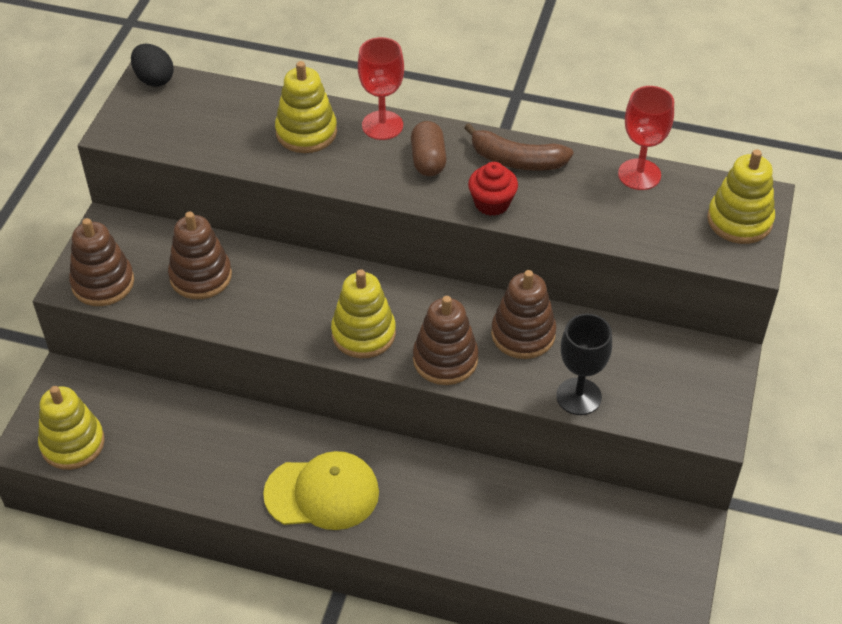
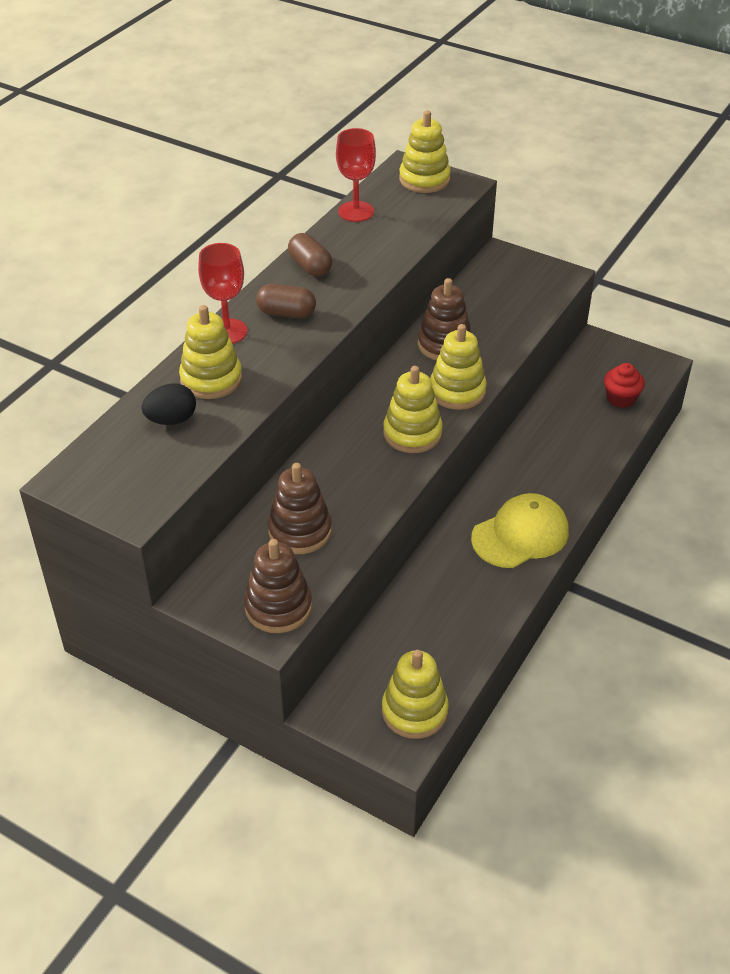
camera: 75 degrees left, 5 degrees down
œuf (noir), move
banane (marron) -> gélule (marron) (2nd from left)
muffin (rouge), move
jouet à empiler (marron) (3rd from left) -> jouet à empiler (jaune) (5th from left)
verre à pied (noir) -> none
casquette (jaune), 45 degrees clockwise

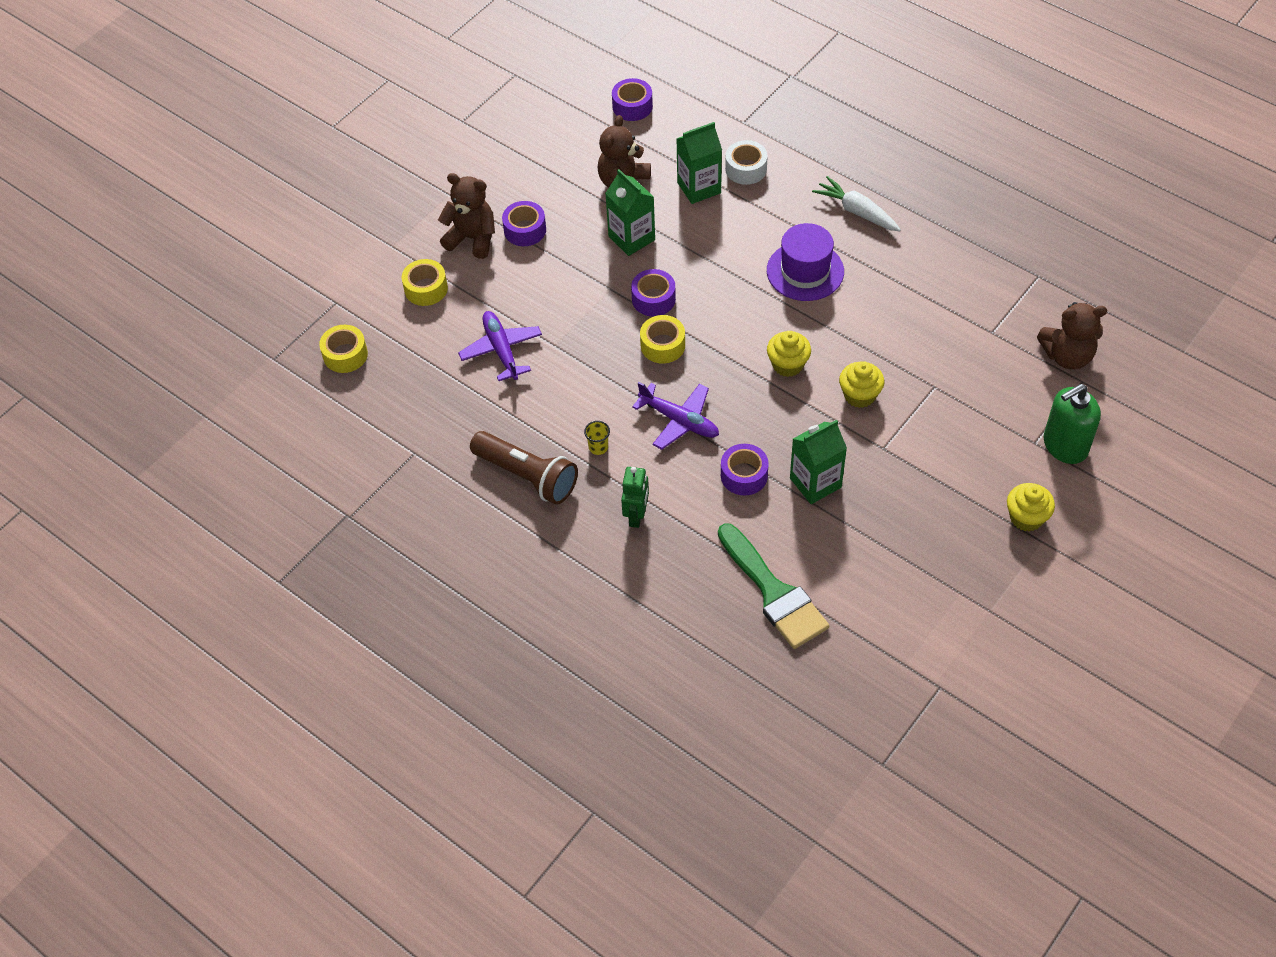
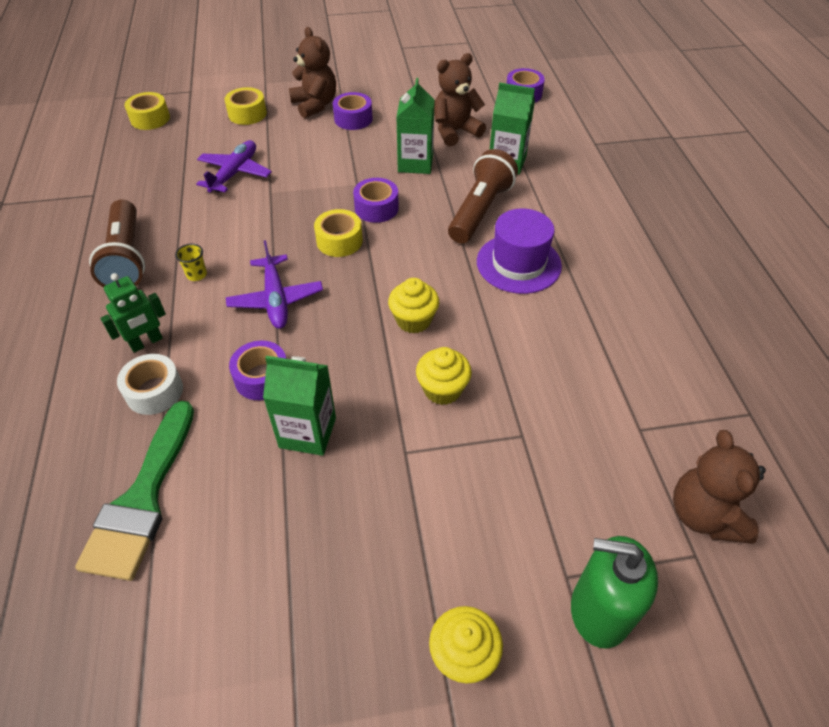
camera: 40 degrees right, 5 degrees down
ruban adhésif (blanc), move
carotte (blanc) -> none
ours en peluche (marron) (3rd from left), 45 degrees clockwise
none -> lampe de poche (marron) (2nd from left)

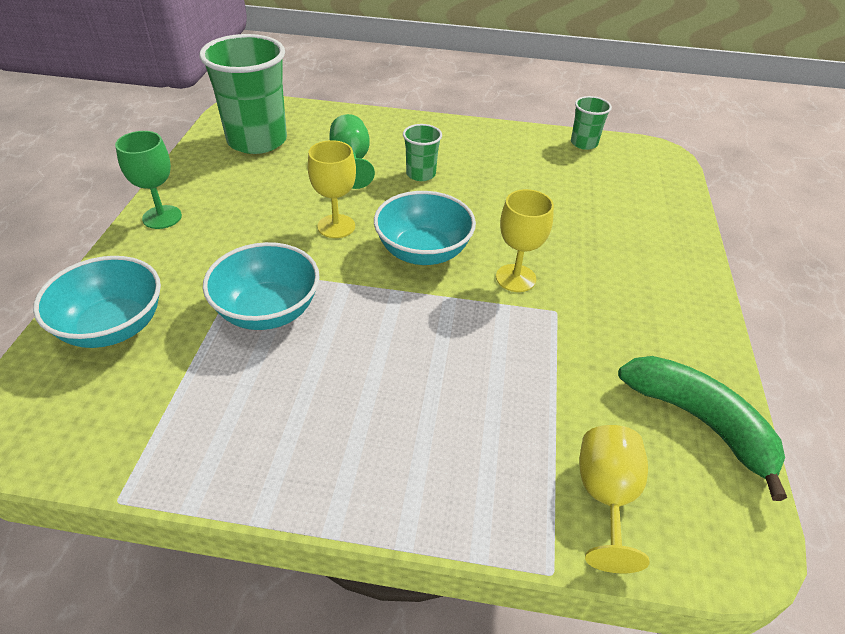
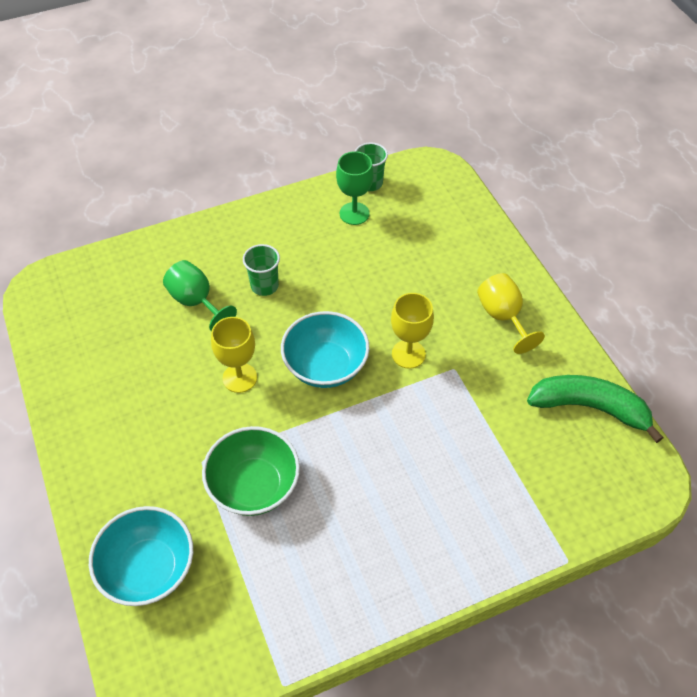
camera: 30 degrees left, 10 degrees up
gobelet (vert) (1st from left) -> none
verre à pied (vert) (1st from left in the first image) -> verre à pied (vert) (2nd from left), move
bol (turquoise) (2nd from left) -> bol (vert)
verre à pied (jaune) (3rd from left), move

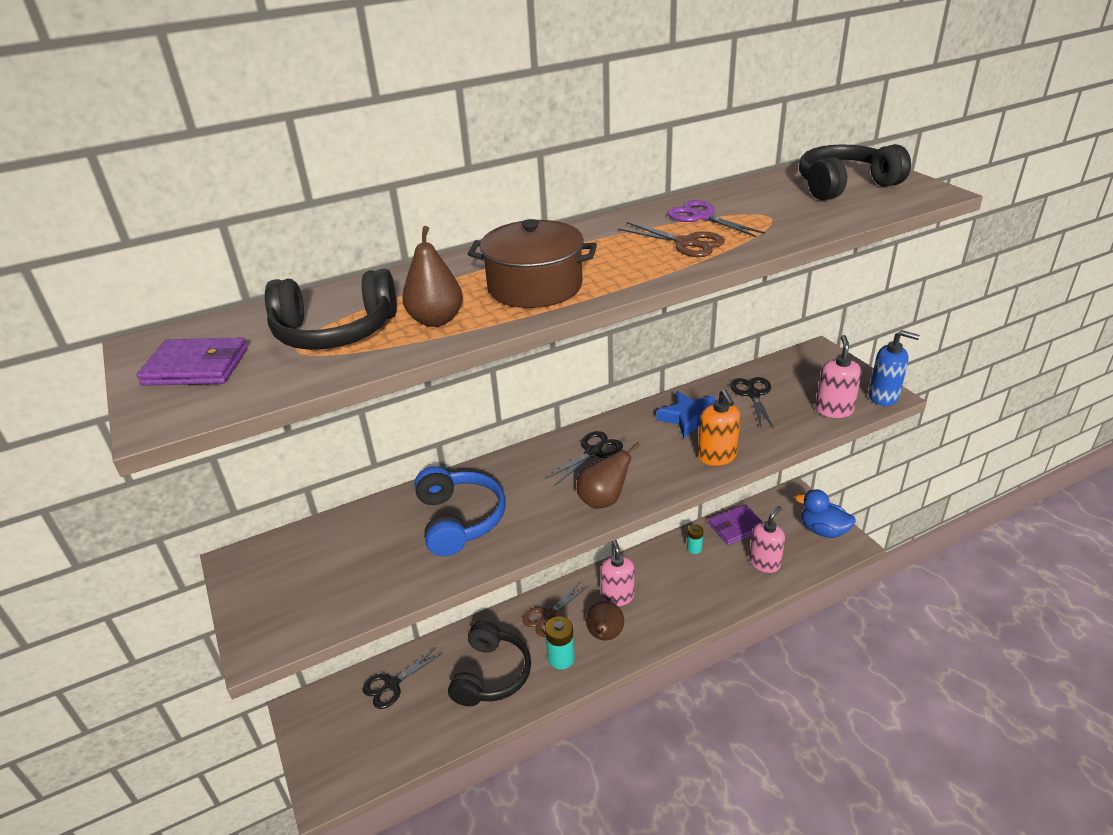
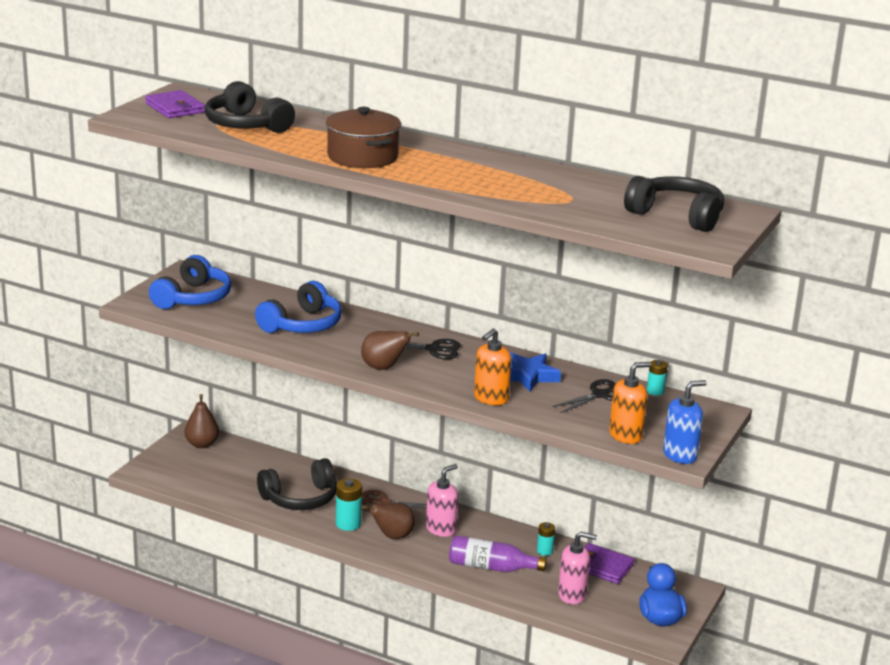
camera: 50 degrees right, 10 degrees down
ciseaux (violet) -> none
ciseaux (marron) (2nd from left) -> none
poire (marron) (1st from left), move
distributeur de savon (bleu), 105 degrees counterclockwise
distributeur de savon (rose) (3rd from left) -> distributeur de savon (orange) (2nd from left)
ciseaux (noir) (1st from left) -> none
none -> casque audio (bleu) (1st from left)
none -> pile (turquoise) (3rd from left)
none -> bouteille (violet)

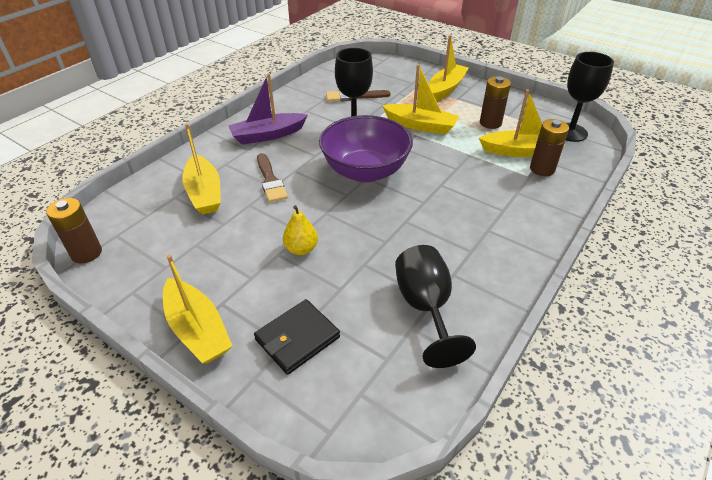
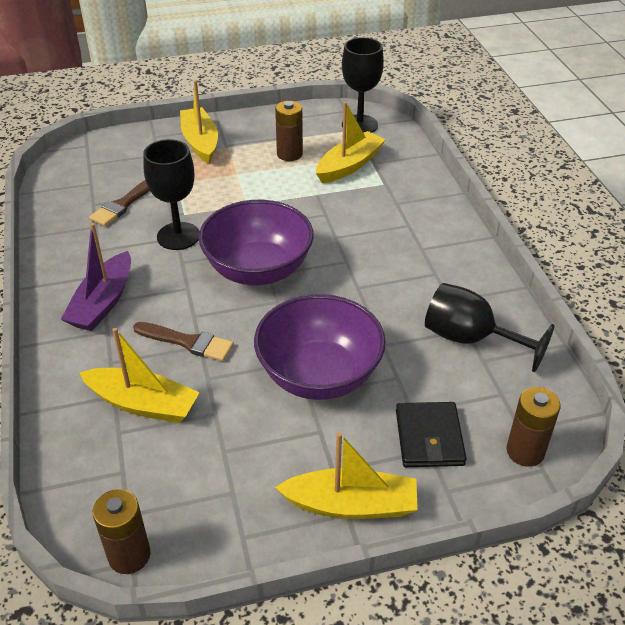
camera: 50 degrees left, 0 degrees up
bateau (jaune) (3rd from left) -> none
pile (marron) (3rd from left), move
poire (jaune) -> bol (violet) (2nd from left)

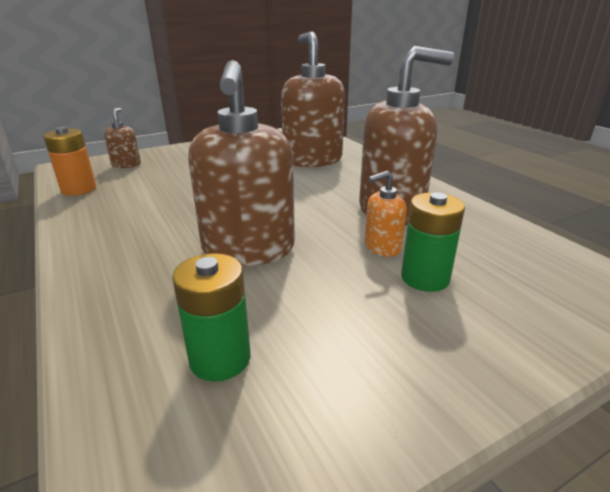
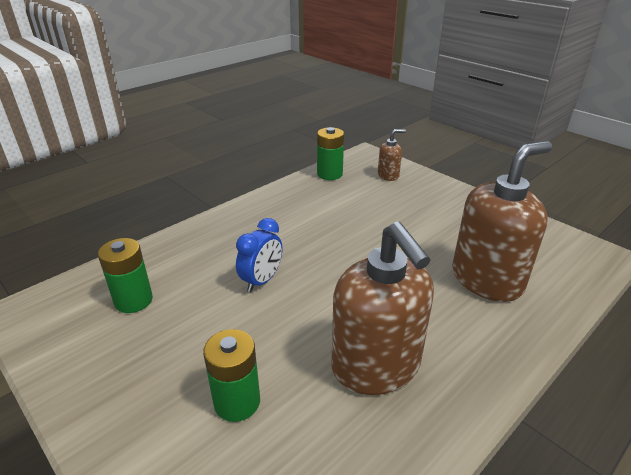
camera: 75 degrees right, 5 degrees up
distributeur de savon (marron) (2nd from left) -> réveil (bleu)
pile (orange) -> pile (vert) (3rd from left)
distributeur de savon (orange) -> none

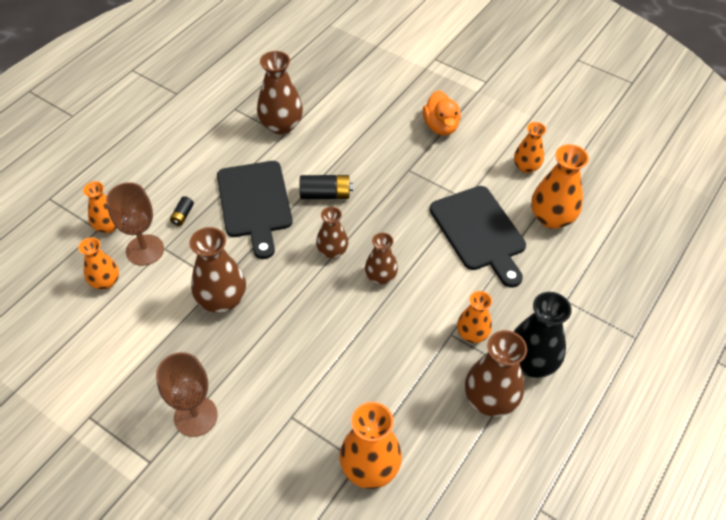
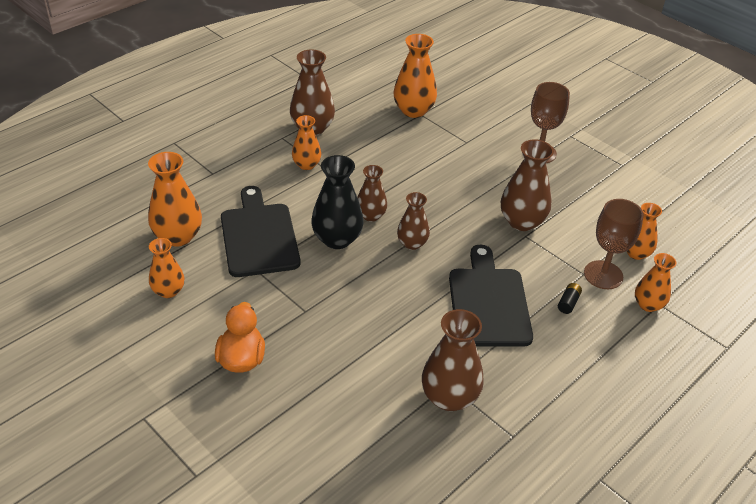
camera: 170 degrees left, 10 degrees down
pile (noir) (2nd from left) -> none
vase (noir), move

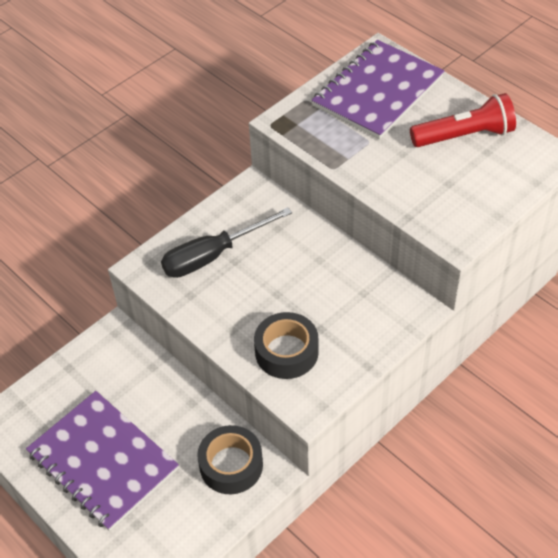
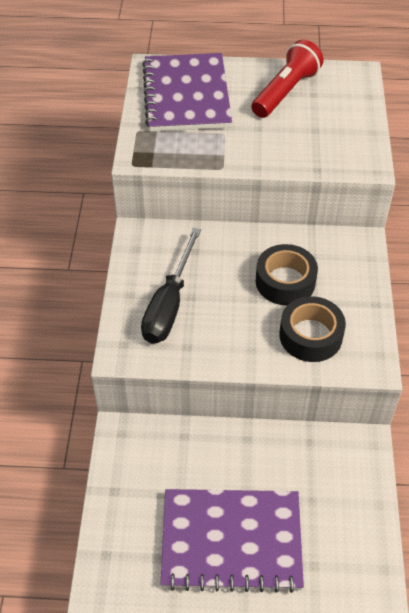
camera: 45 degrees left, 0 degrees up
ruban adhésif (noir) (1st from left), move

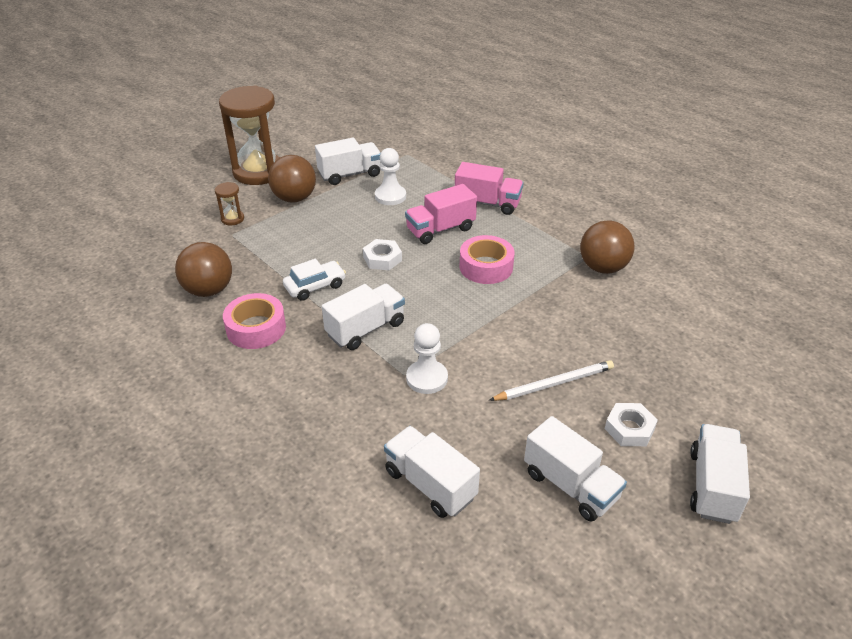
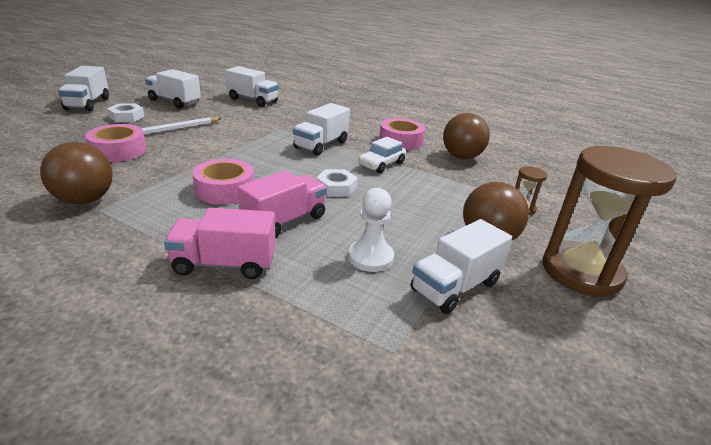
camera: 160 degrees right, 10 degrees down
pion (blanc) (2nd from left) -> none
none -> ruban adhésif (rose) (1st from left)

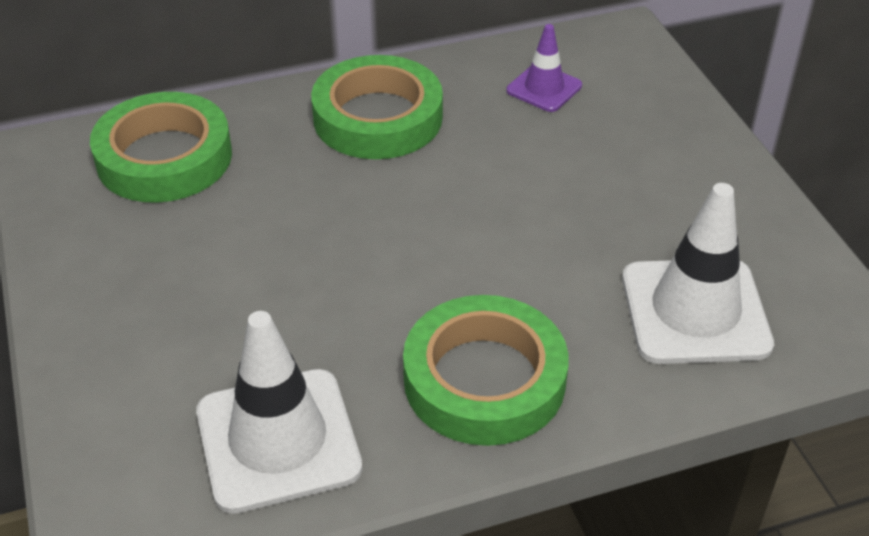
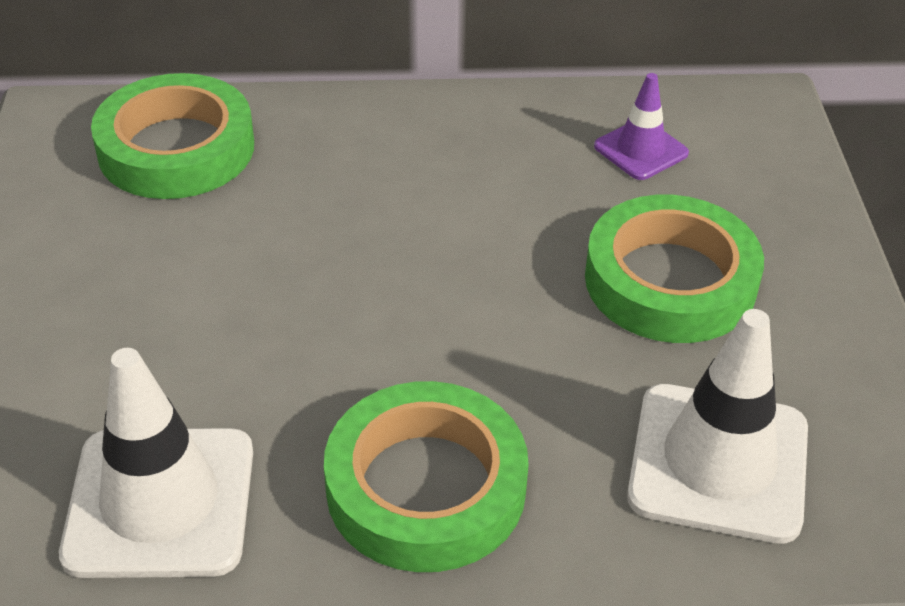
camera: 15 degrees right, 0 degrees up
ruban adhésif (vert) (2nd from left in the first image) -> ruban adhésif (vert) (3rd from left), move

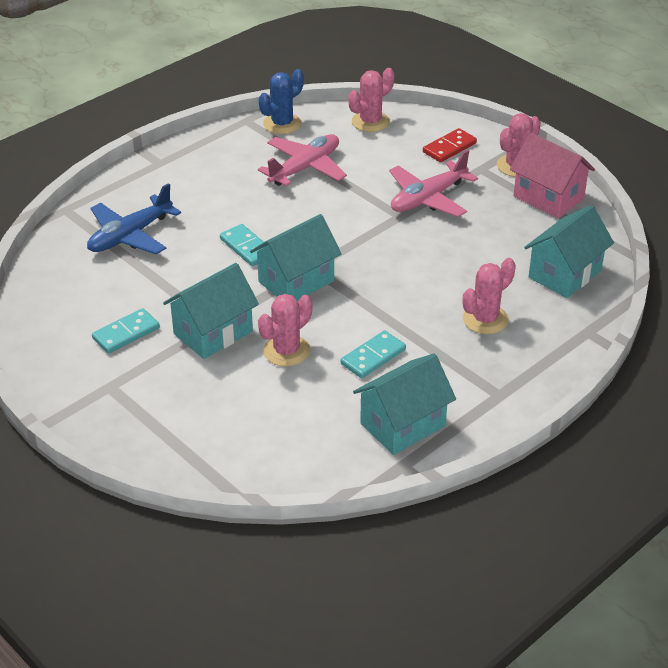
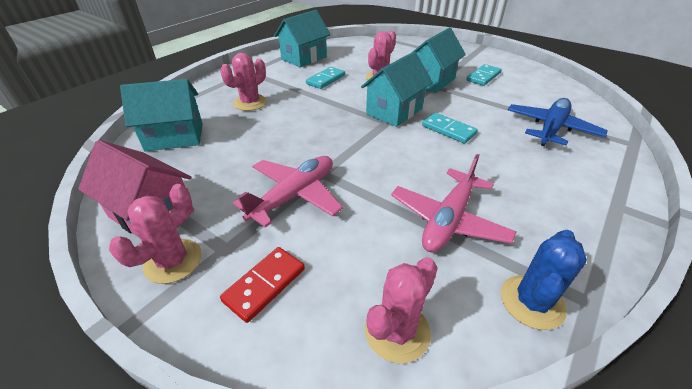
camera: 170 degrees right, 0 degrees up
maison (turquoise) (4th from left in the first image) -> maison (turquoise) (1st from left), 45 degrees clockwise

